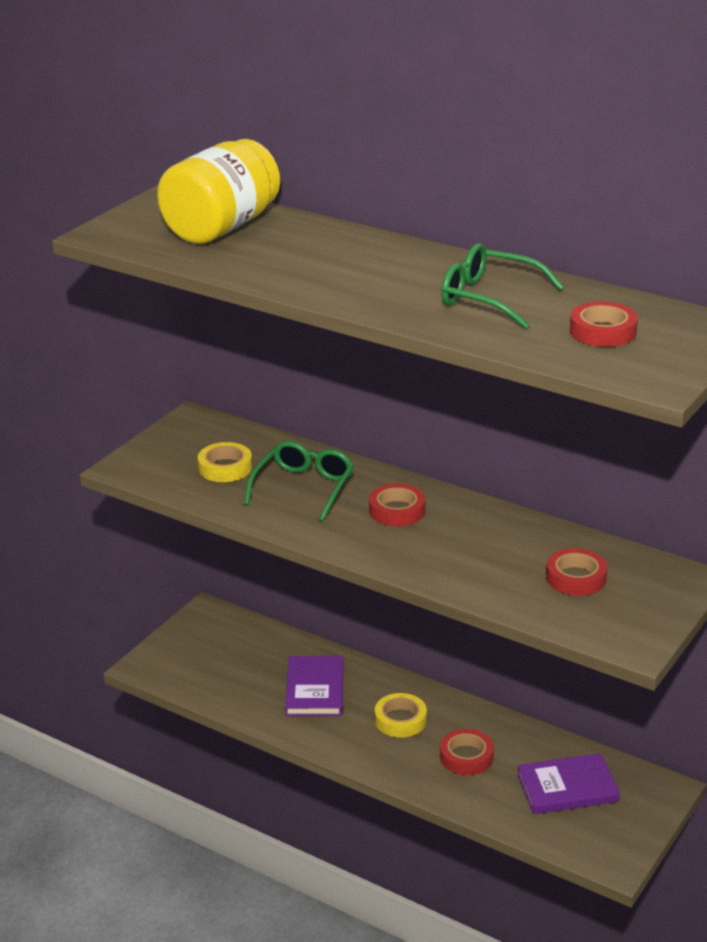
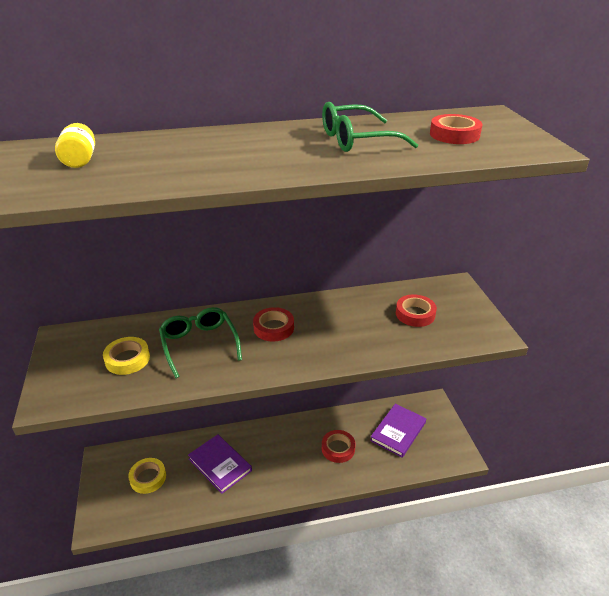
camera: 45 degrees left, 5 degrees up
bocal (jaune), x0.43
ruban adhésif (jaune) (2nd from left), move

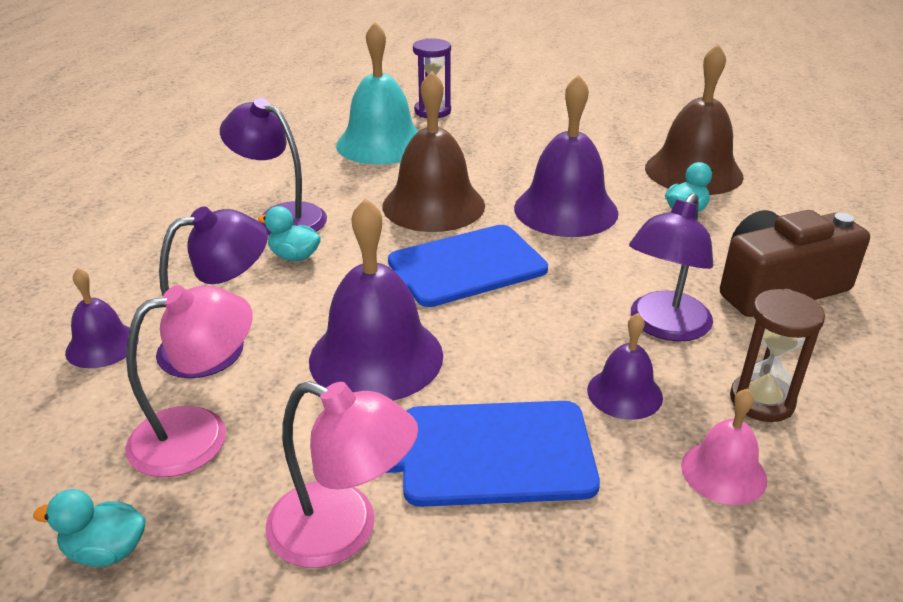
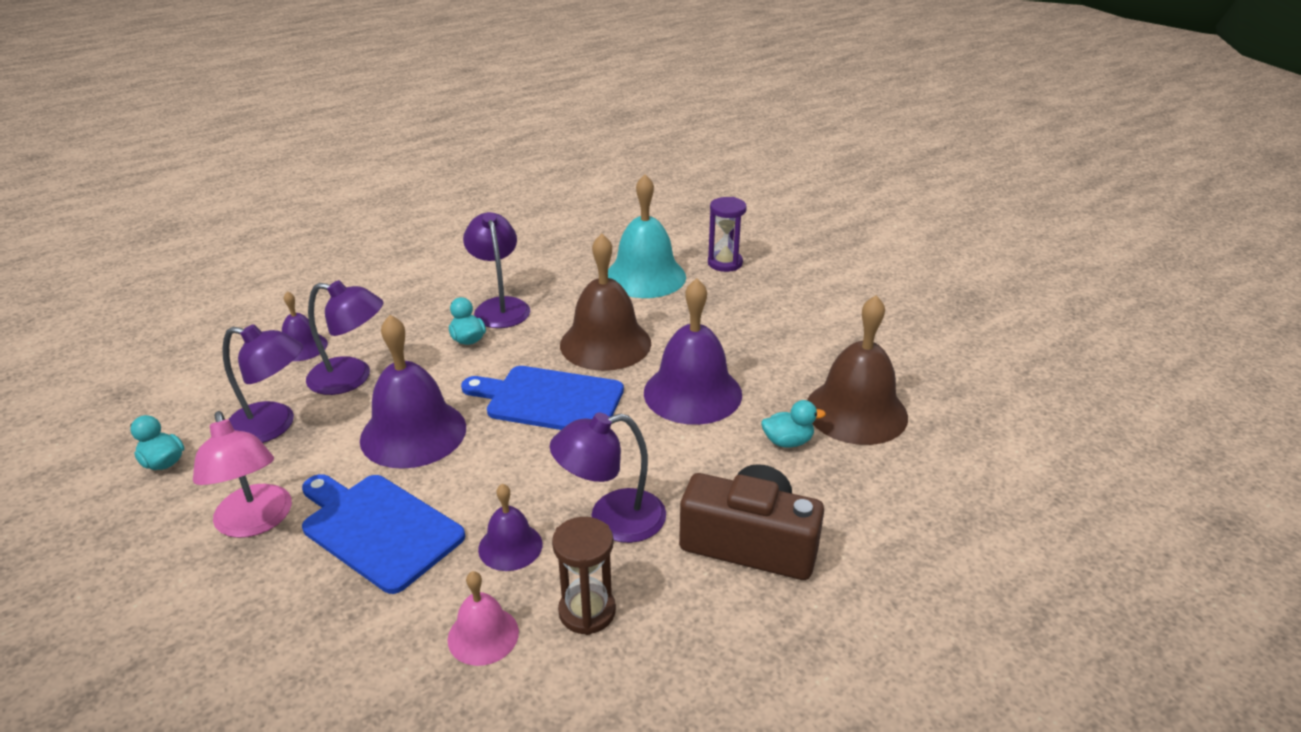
camera: 40 degrees right, 0 degrees up
lampe (rose) (1st from left) -> lampe (violet) (1st from left)

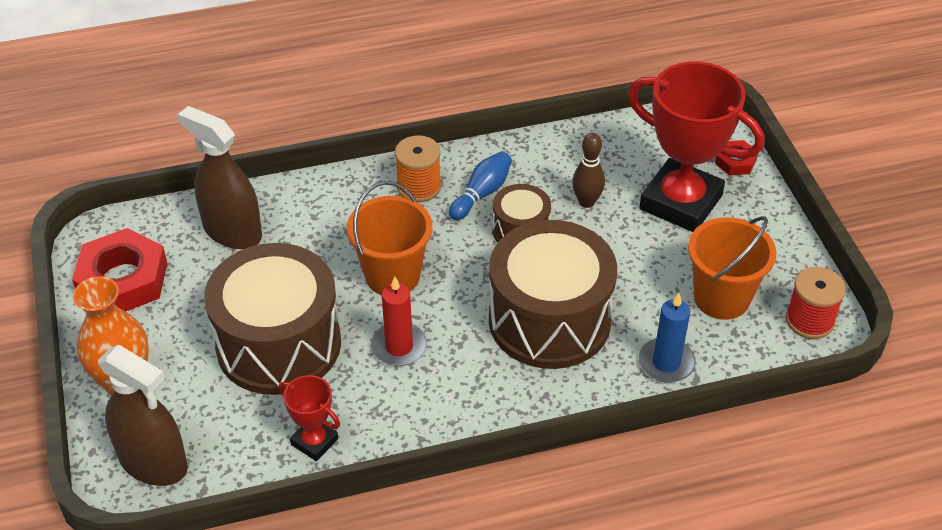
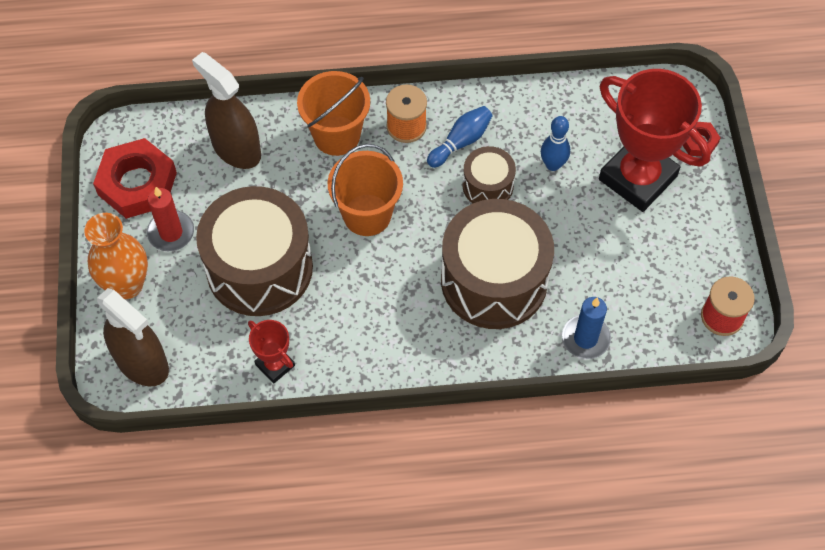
camera: 10 degrees right, 15 degrees up
quille (marron) -> quille (bleu) (2nd from left)
seau (orange) (2nd from left in the first image) -> seau (orange) (1st from left), move
bougie (rouge), move

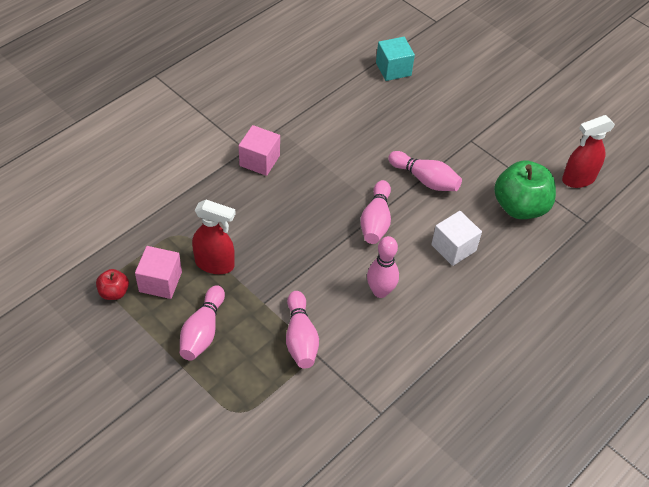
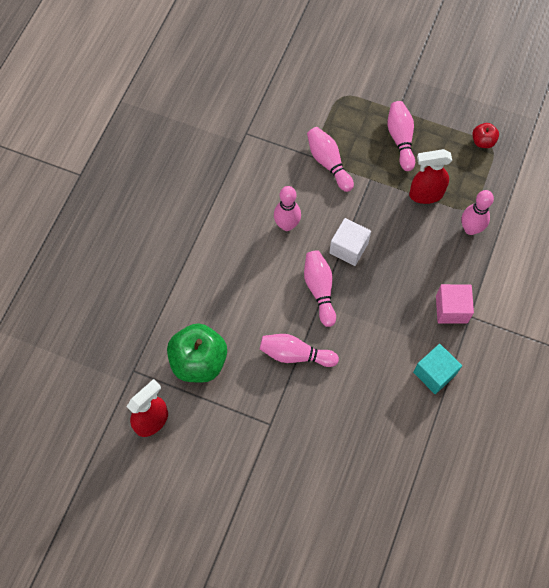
camera: 160 degrees right, 15 degrees up
cube (turquoise), move
cube (blanc), move
cube (rose) (1st from left) -> none
none -> quille (rose) (6th from left)

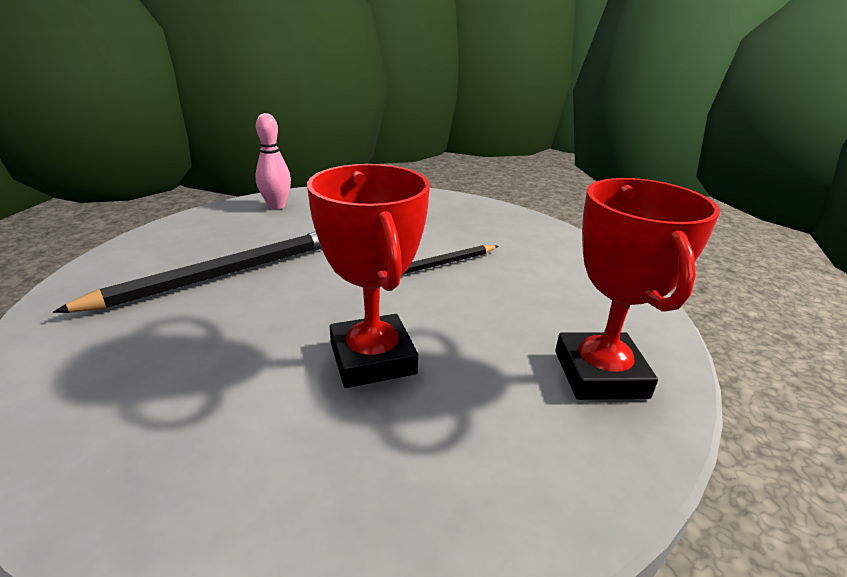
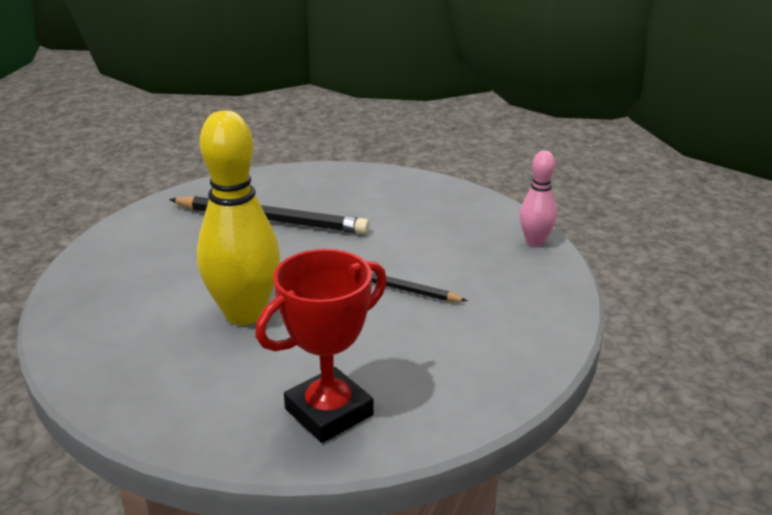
camera: 55 degrees right, 0 degrees up
quille (rose), move
trophée (rouge) (1st from left) -> quille (jaune)

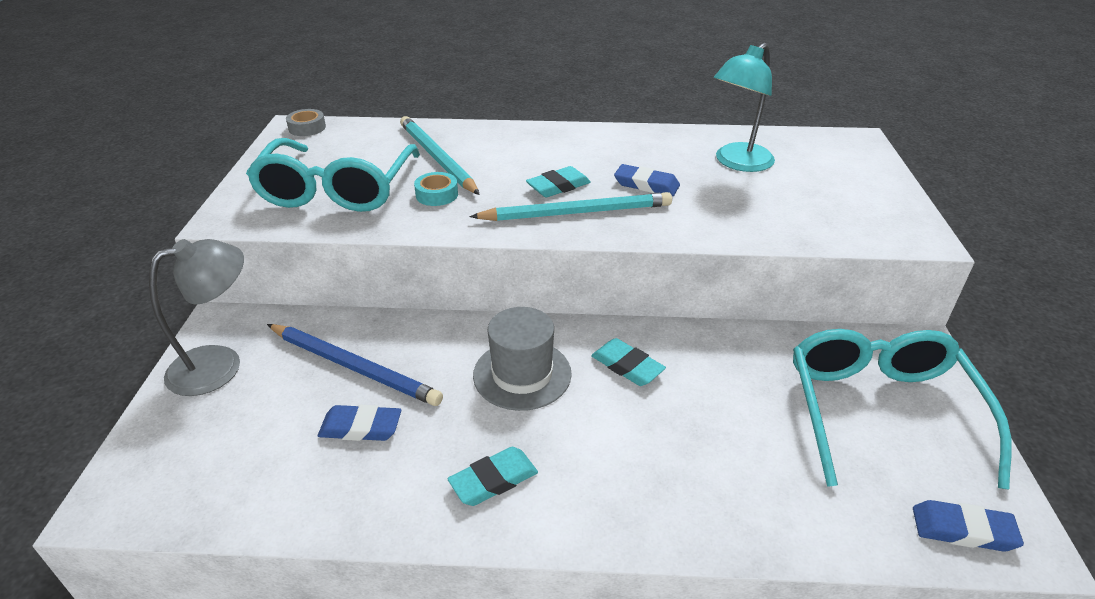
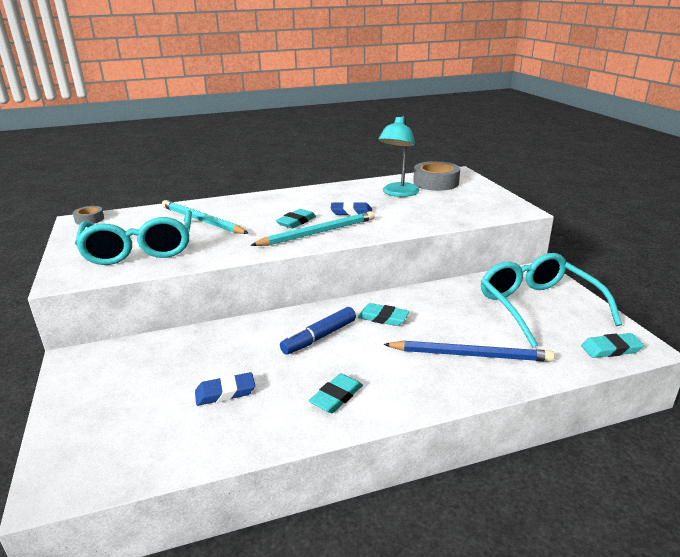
camera: 20 degrees left, 10 degrees down
ruban adhésif (turquoise) -> none
lampe (gris) -> none
chapeau (gris) -> feutre (bleu)
crayon (bleu), move
gomme (bleu) (3rd from left) -> gomme (turquoise) (4th from left)
none -> ruban adhésif (gris) (2nd from left)

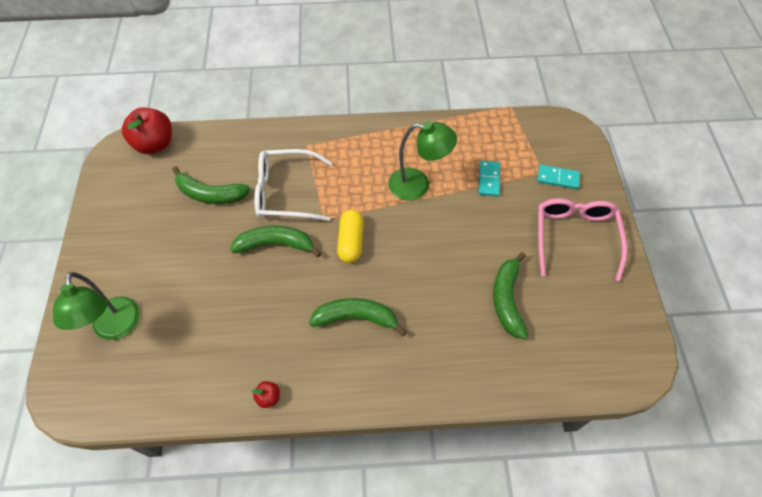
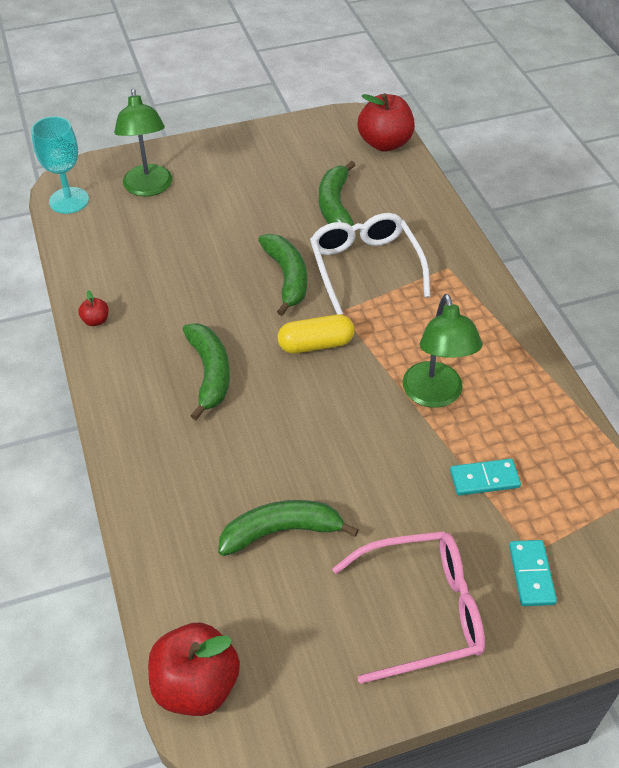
camera: 75 degrees right, 10 degrees down
lampe (vert) (1st from left), 75 degrees counterclockwise
none -> verre à pied (turquoise)
none -> pomme (rouge) (2nd from left)

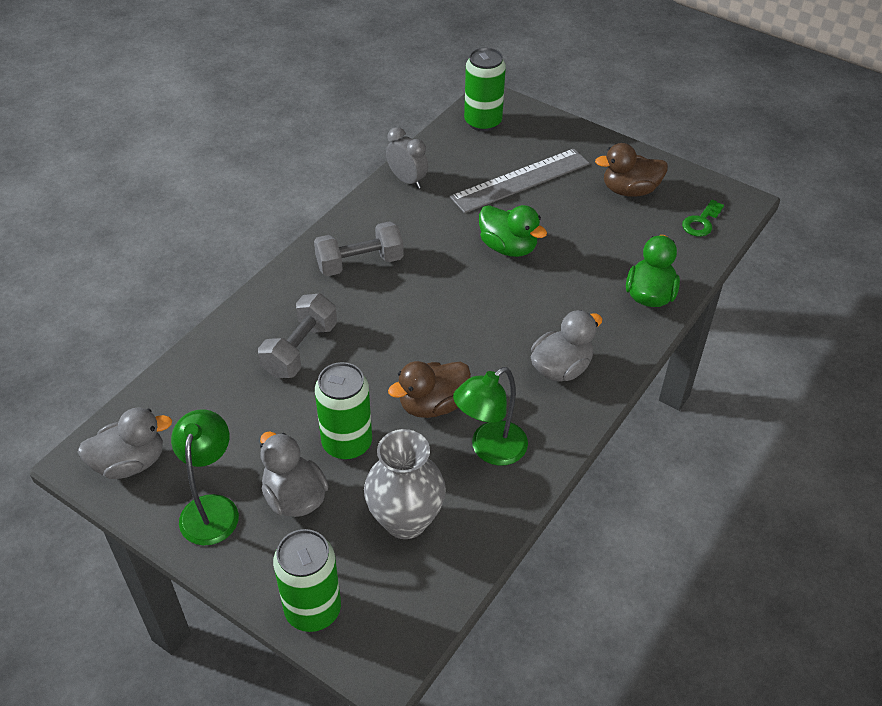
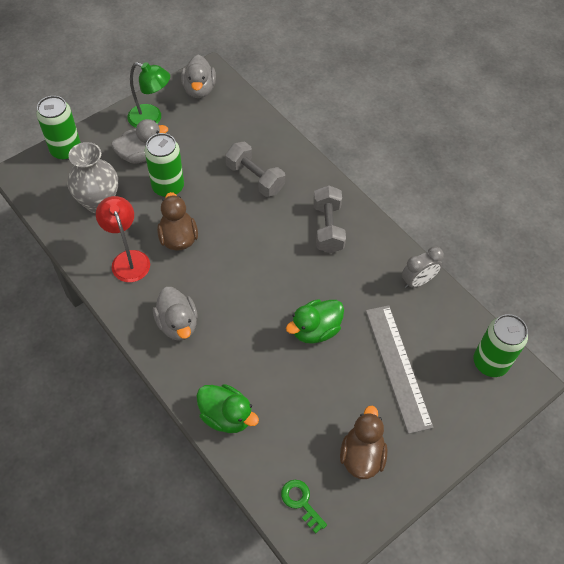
camera: 105 degrees right, 10 degrees up
lampe (vert) (2nd from left) -> lampe (rouge)

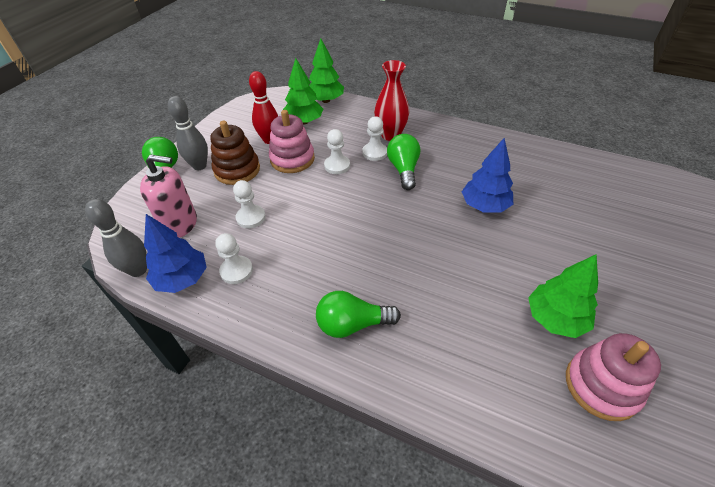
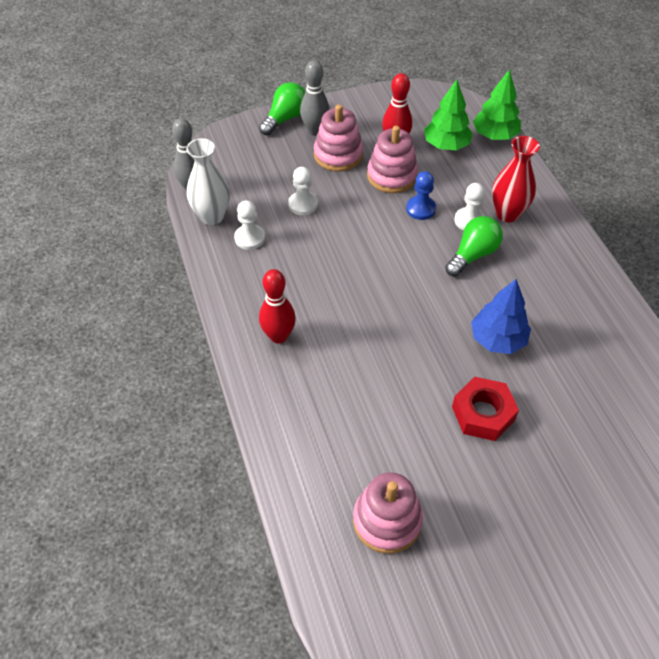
camera: 45 degrees right, 5 degrees up
jouet à empiler (marron) -> jouet à empiler (rose) (1st from left)
pion (blanc) (3rd from left) -> pion (bleu)
distributeur de savon (rose) -> none
arbre (bleu) (1st from left) -> vase (blanc)
arbre (vert) (3rd from left) -> none
ampoule (vert) (2nd from left) -> quille (rouge) (1st from left)
none -> écrou (rouge)

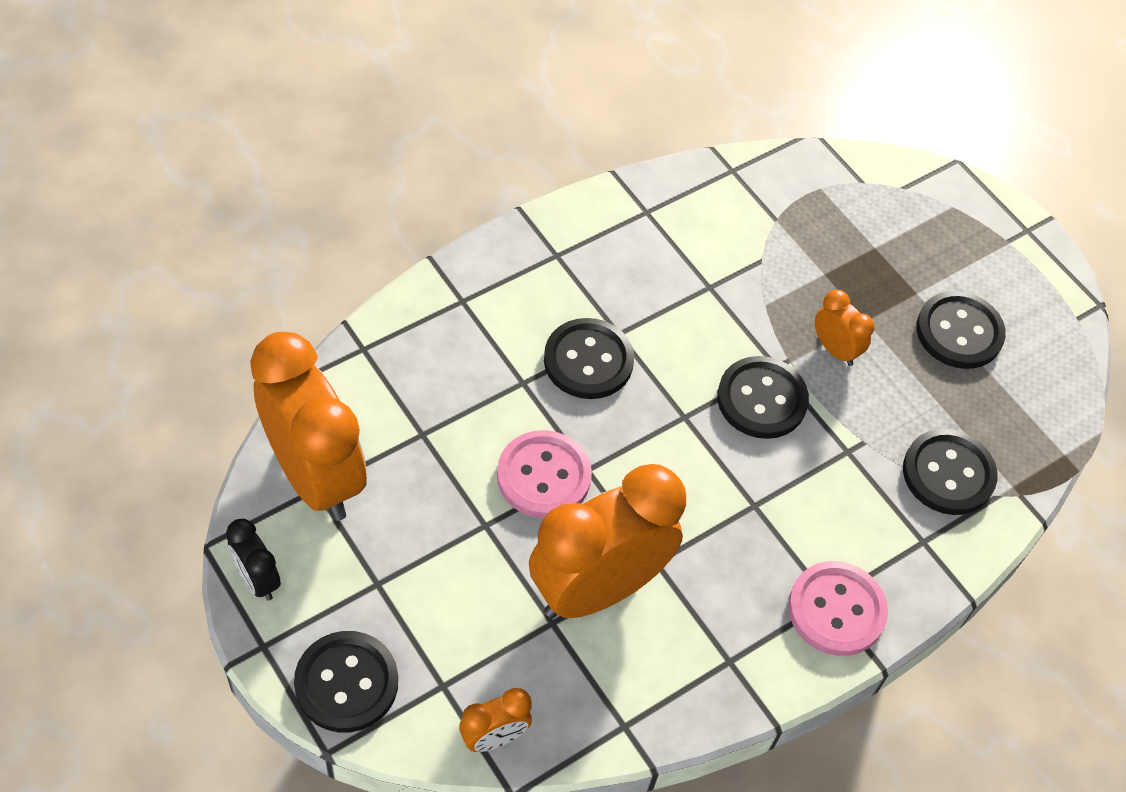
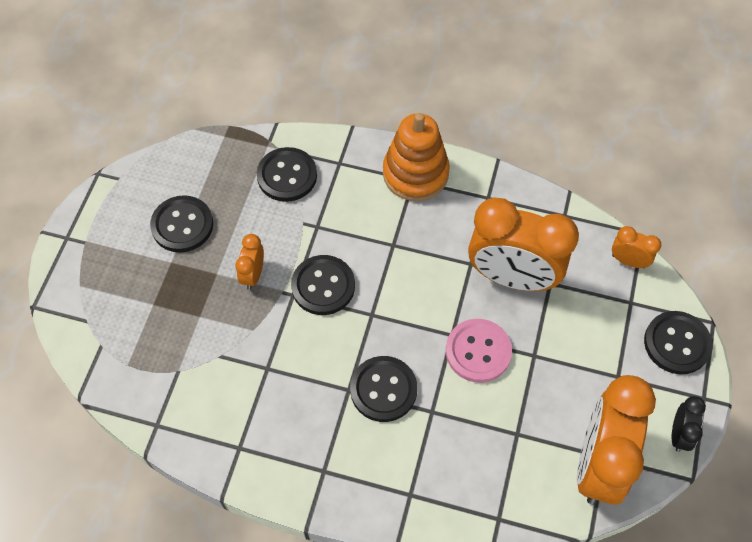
camera: 125 degrees left, 5 degrees up
bouton (rose) (2nd from left) -> jouet à empiler (orange)

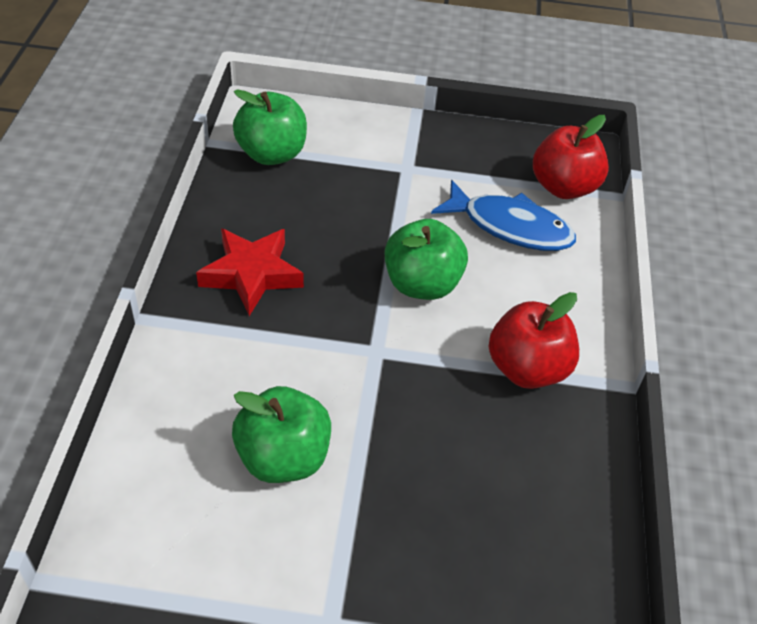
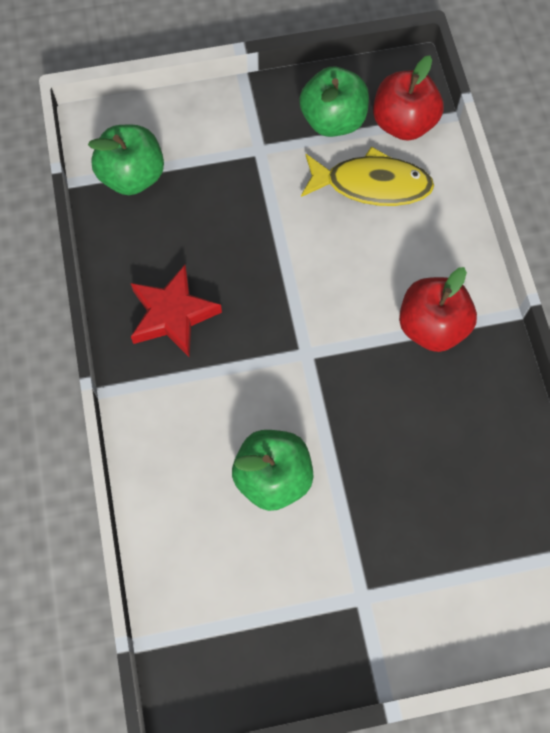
camera: 15 degrees left, 20 degrees up
poisson (bleu) -> poisson (jaune)
pomme (vert) (3rd from left), move

